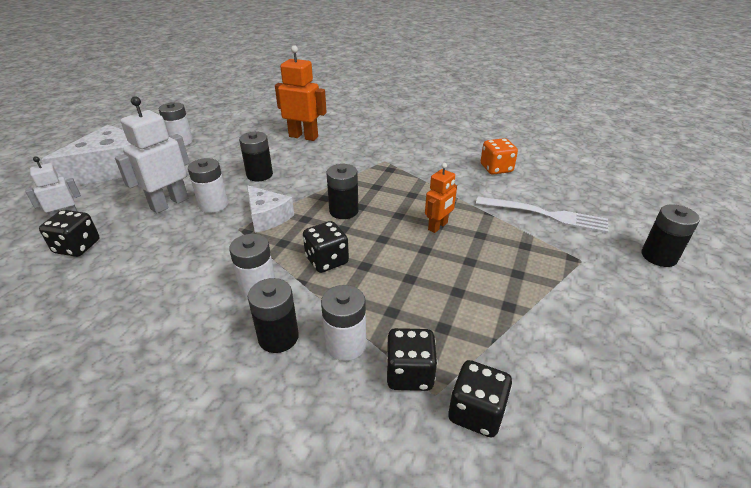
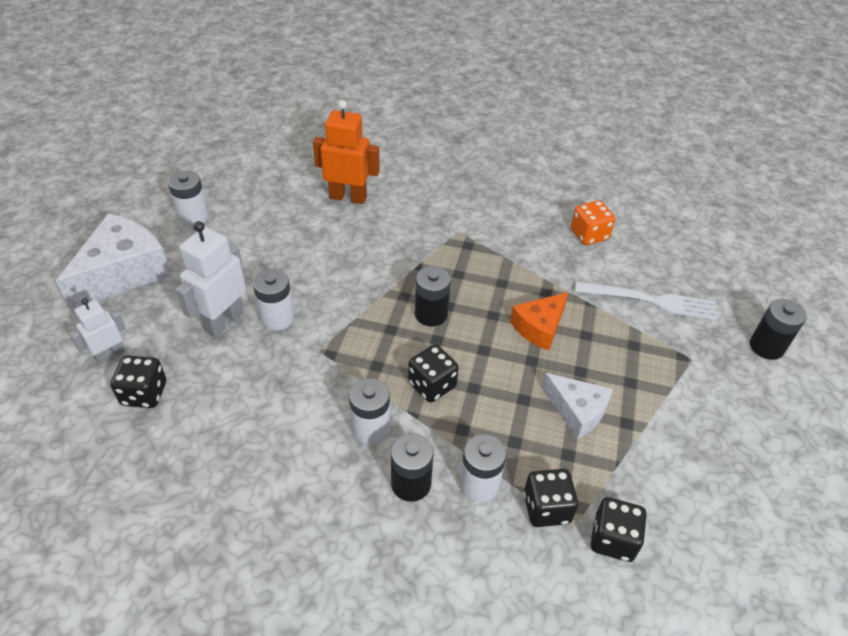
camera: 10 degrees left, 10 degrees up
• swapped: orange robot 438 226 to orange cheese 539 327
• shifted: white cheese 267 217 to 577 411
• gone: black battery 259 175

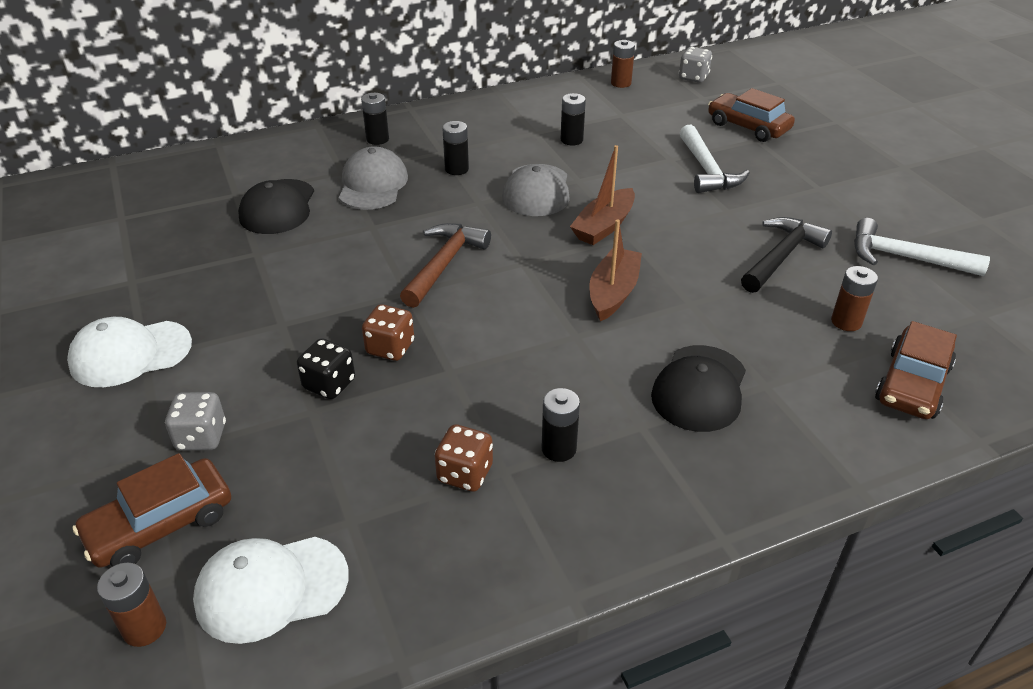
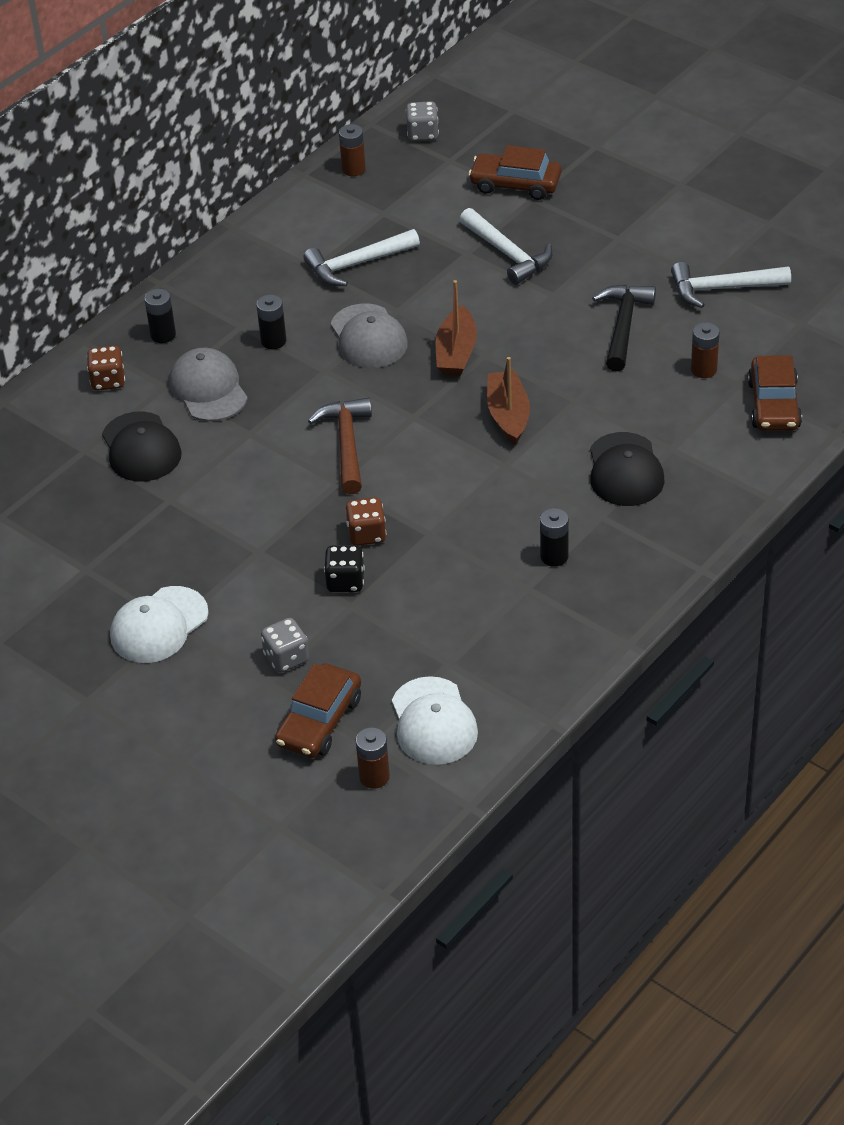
camera: 25 degrees left, 5 degrees up
• shifted: brown dice 465 474 to 108 381
• swapped: black battery 571 140 to white hammer 357 264
• rotated: white cap 271 588 = 433 722 60 degrees counterclockwise

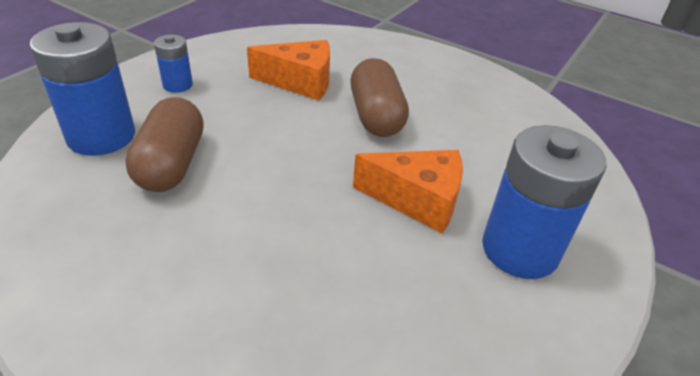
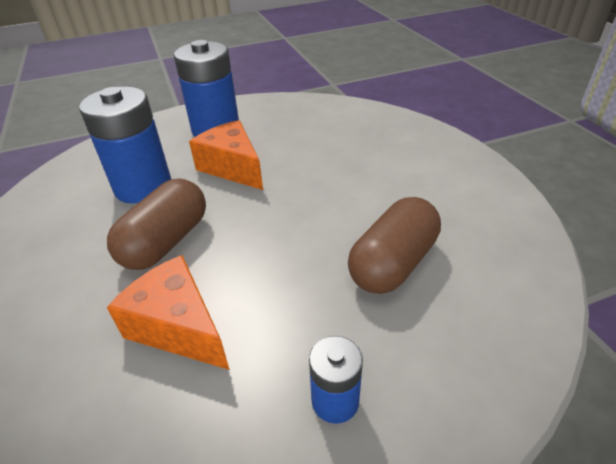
camera: 140 degrees left, 0 degrees up
• shifted: blue battery 101 136 to 143 187

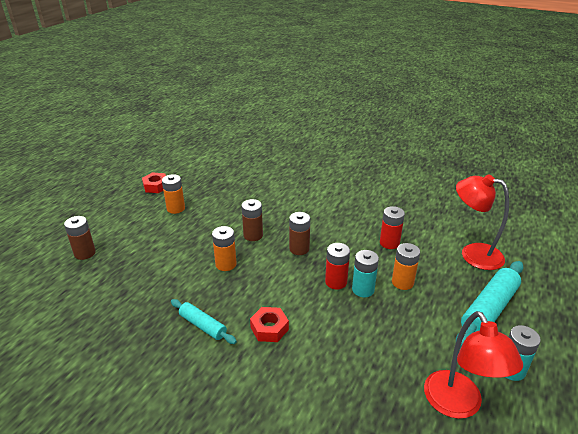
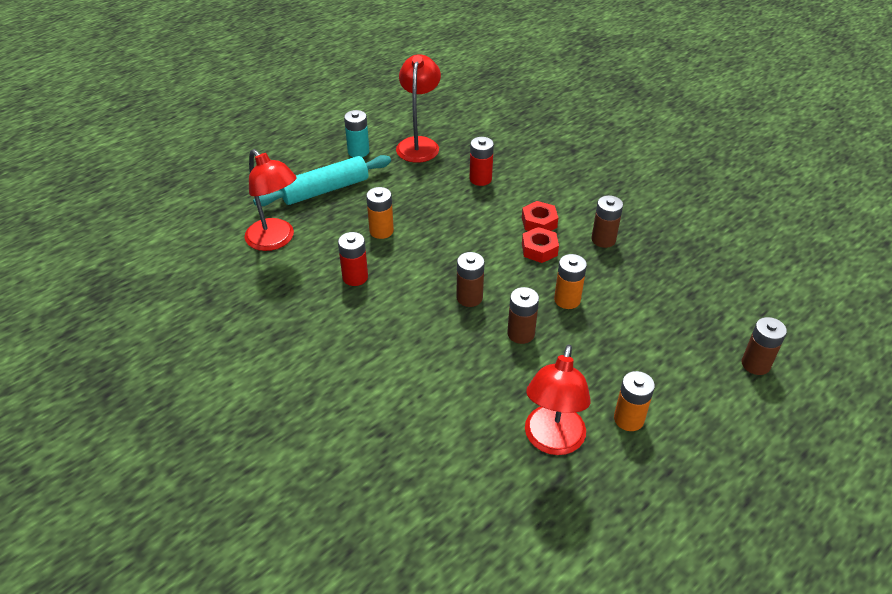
camera: 160 degrees left, 10 degrees up
• shifted: red battery 336 282 to 480 179
• shifted: red nut 156 186 to 539 249
• new: red lamp 552 441
• swapped: turquoise rolling pin 202 326 to brown battery 603 239
• gone: turquoise battery 363 289

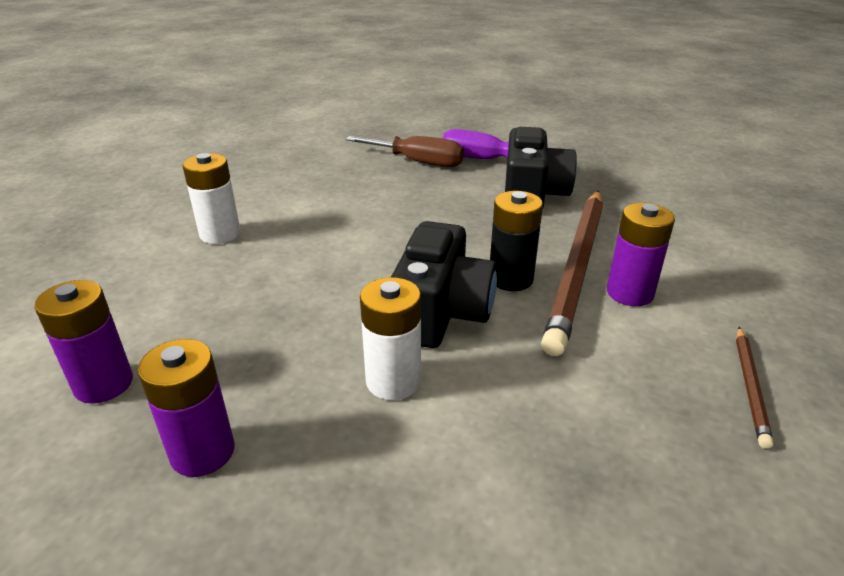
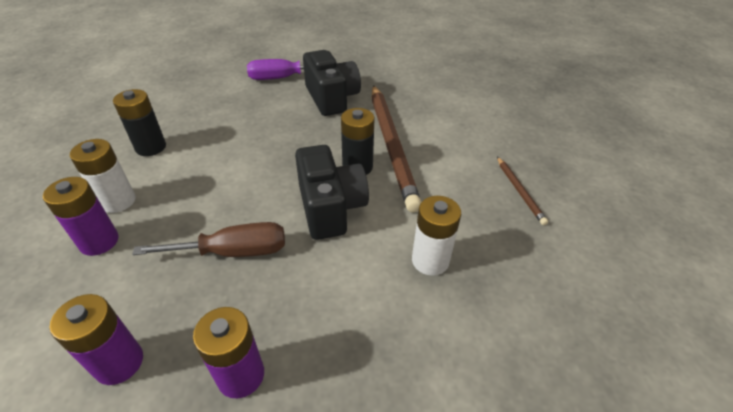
camera: 30 degrees left, 10 degrees up
• shifted: purple battery 629 293 to 99 241
• new: black battery 151 147
• shifted: brown screwdriver 418 162 to 233 252
• shifted: white battery 393 381 to 430 260

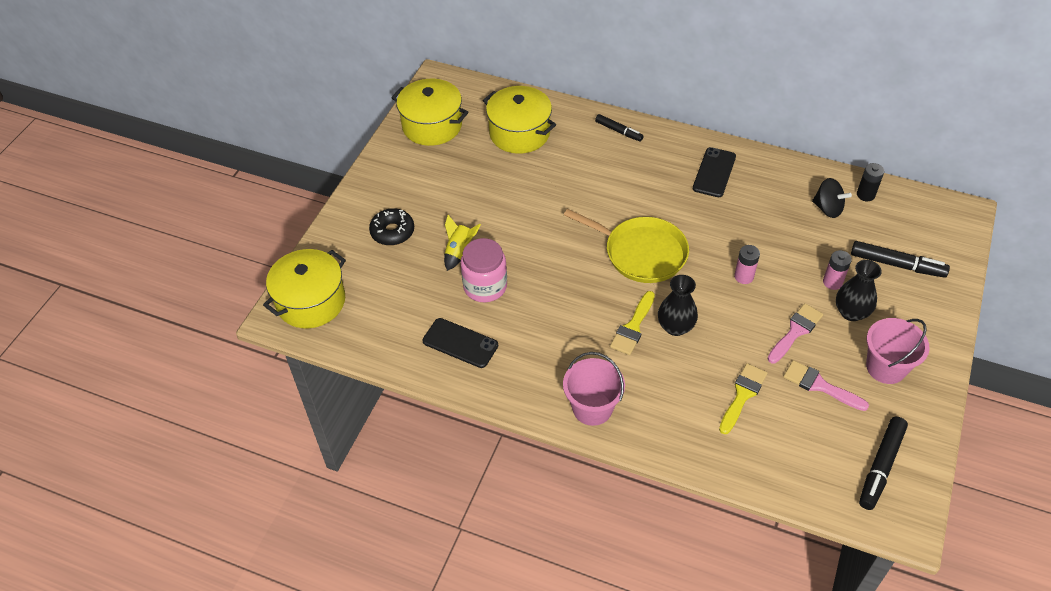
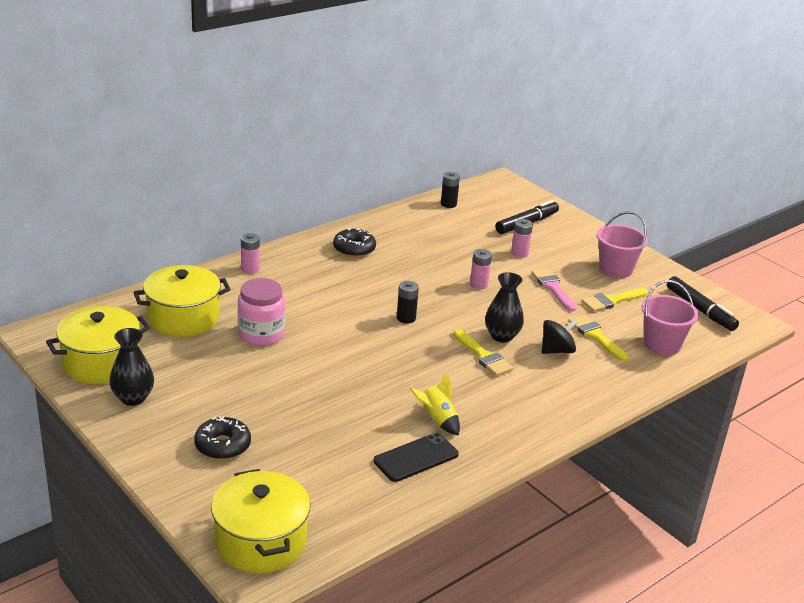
camera: 65 degrees left, 20 degrees down
• shifted: black vase 851 312 to 133 398
• shifted: pink jar 485 286 to 261 334
• swapped: black marker 618 131 to pink battery 250 269
• swapped: black phone 714 172 to black donut 354 249
• swapped: yellow pan 641 253 to black battery 406 318
• shifted: yellow rocket 459 252 to 437 419
• shifted: black spinning top 828 208 to 557 350
• repainted: pink brush 819 385 to yellow brush 611 301
• shifted: pink bucket 592 408 to 661 344

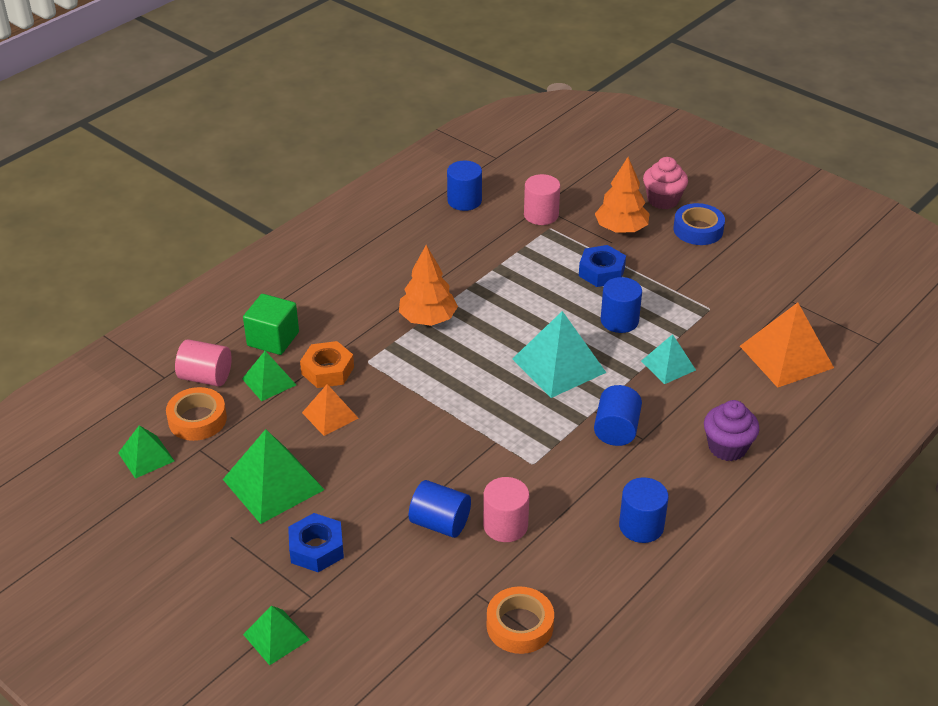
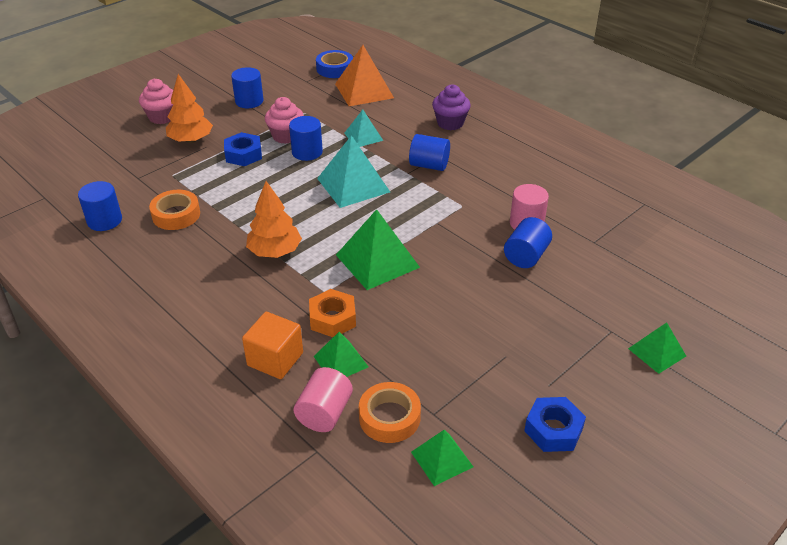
camera: 85 degrees left, 0 degrees up
• shifted: orange tape 519 625 to 176 215
• shifted: blue cylinder 641 526 to 249 101
• repainted: green cube 273 339 to orange cube 275 359
• new: pink cupcake 286 136
• shifted: blue tape 698 230 to 335 69
• shifted: green pyramid 273 484 to 377 261
• shifted: blue nut 316 548 to 553 430
• gone: orange pyramid 330 415
• gone: pink cylinder 541 215

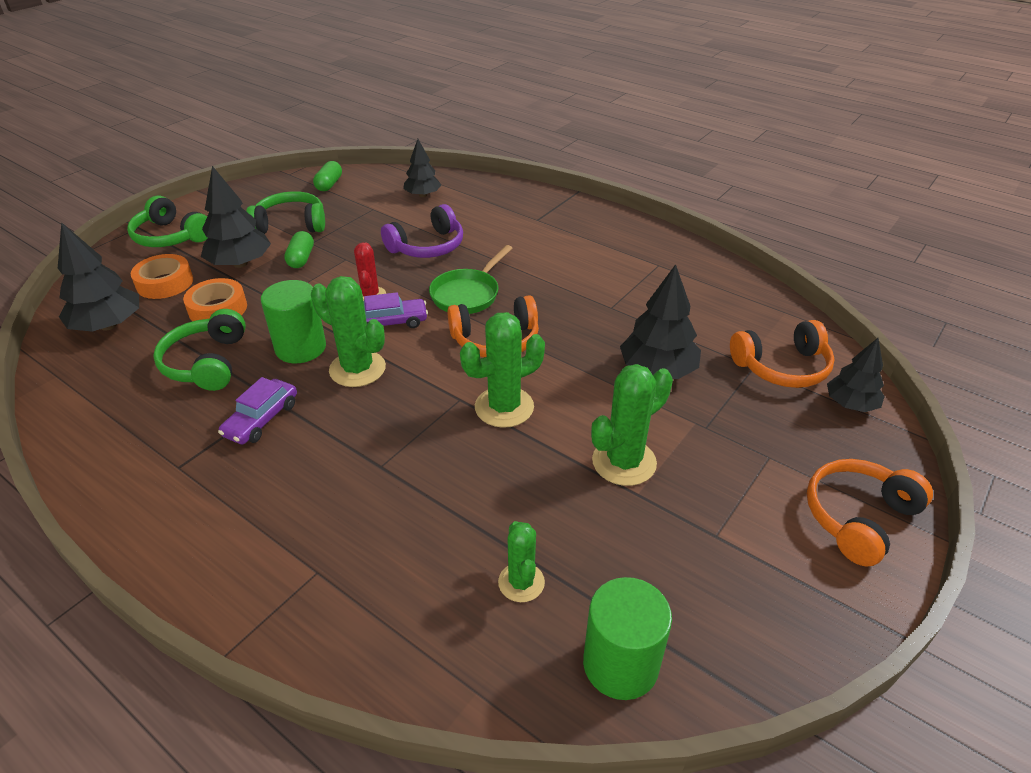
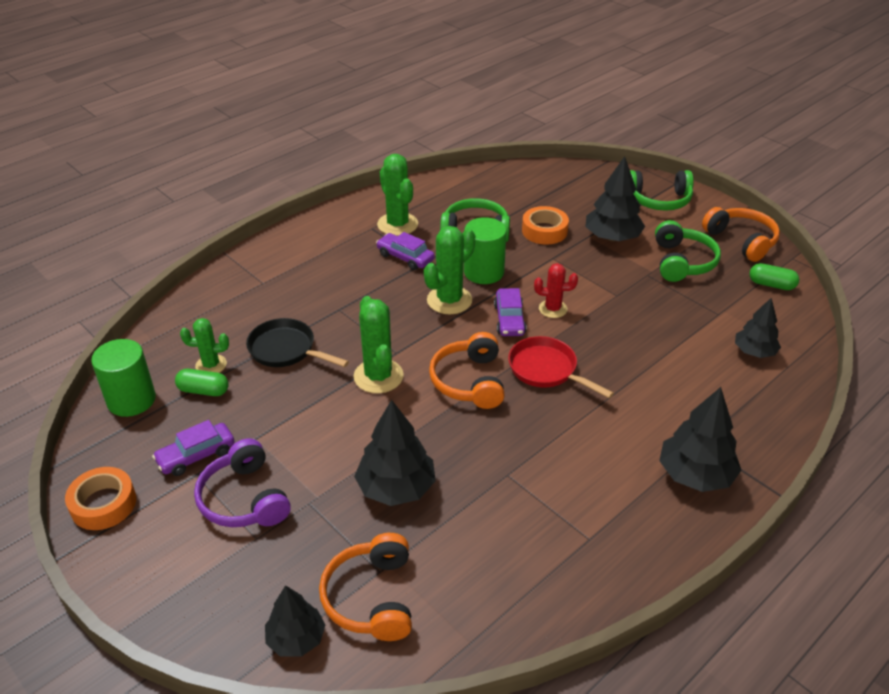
camera: 100 degrees right, 0 degrees up
• shifted: orange tape 165 283 to 103 504
• new: purple car 196 455
• shifted: green capsule 301 258 to 203 391
• shifted: purple headphones 427 246 to 244 499
• new: black pan 286 350
• shifted: green cactus 624 462 to 397 224
• repainted: green pan 467 294 to red pan 546 370
• rotated: green headphones 170 237 = 658 200 135 degrees counterclockwise
• shifted: black tree 108 325 to 695 475
• shifted: orange headphones 858 517 to 741 240

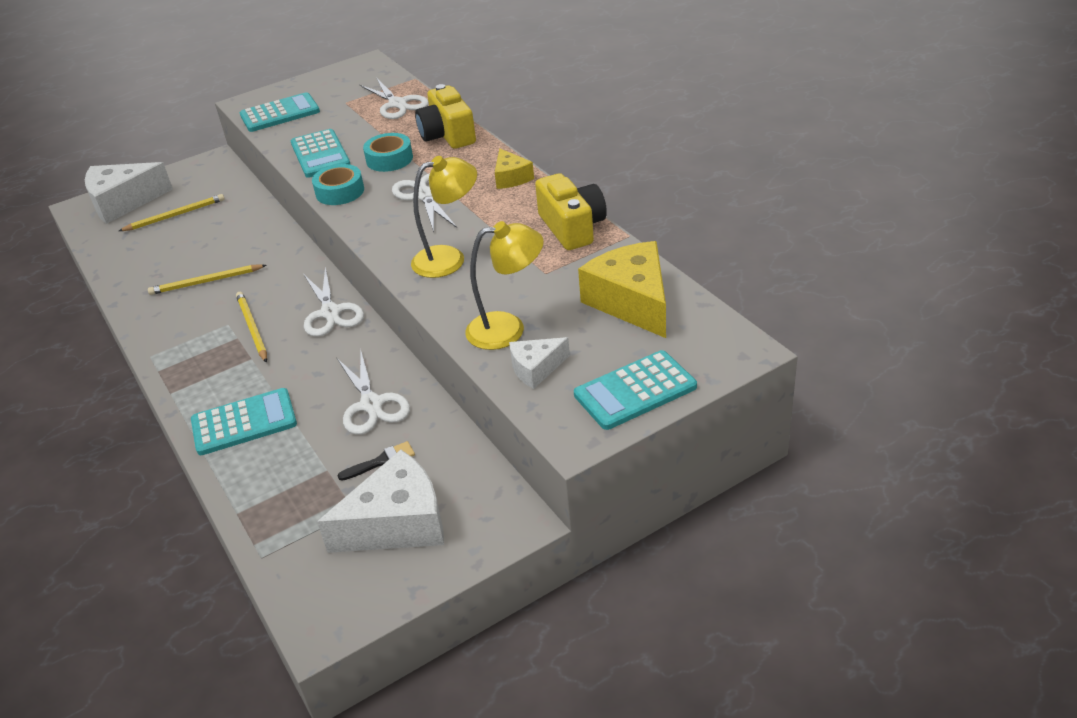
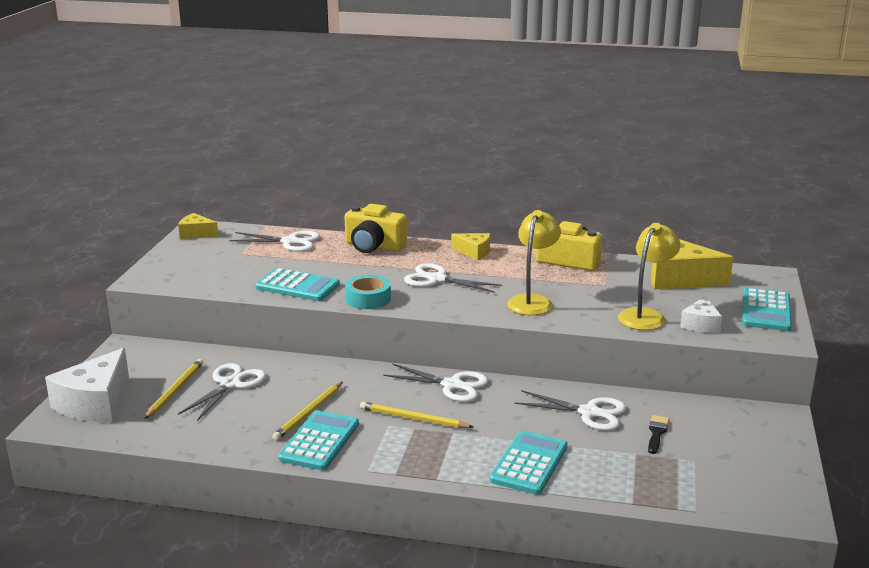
camera: 50 degrees left, 15 degrees down
• new: yellow cheese 196 233
• new: white scissors 230 384
• shifted: turquoise calculator 280 113 to 319 441
• gone: white cheese 397 523
• gone: turquoise tape 389 159

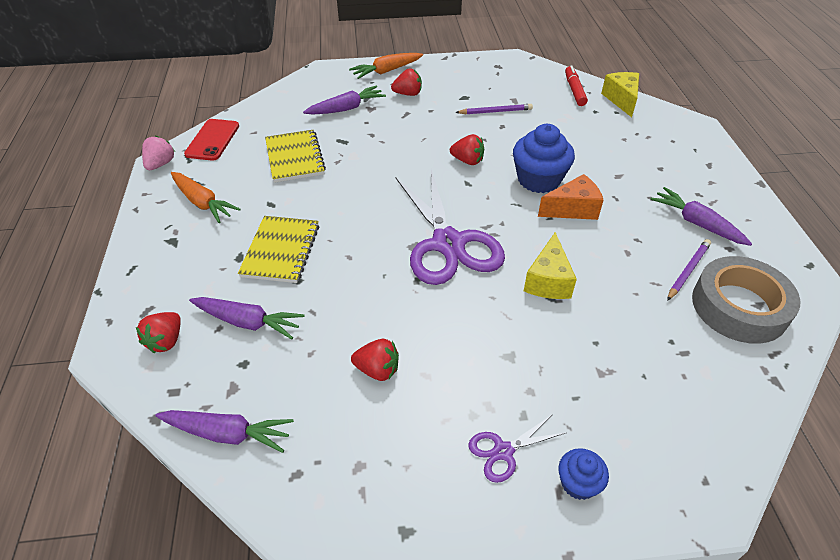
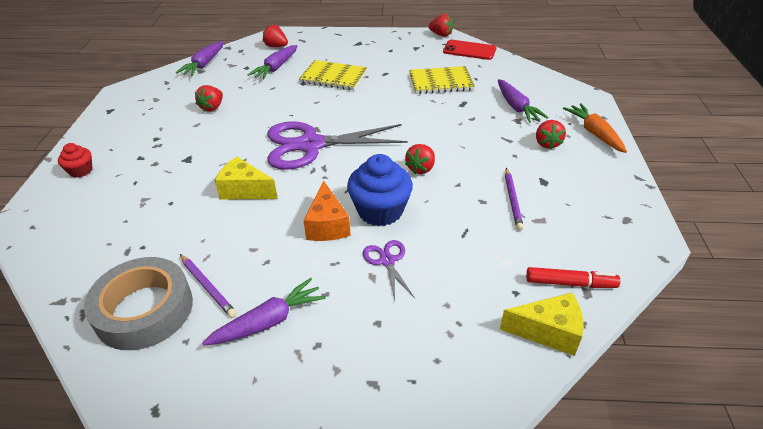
camera: 100 degrees right, 5 degrees down
• repainted: blue cupcake 578 483 to red cupcake 81 170
• shifted: purple scissors 503 451 to 387 261
• repainted: pink strawberry 160 164 to red strawberry 441 35
• gone: orange carrot 202 203

